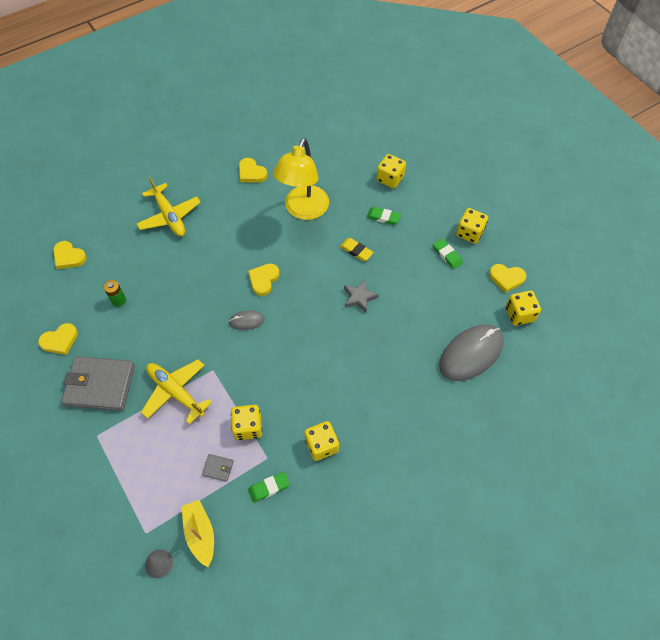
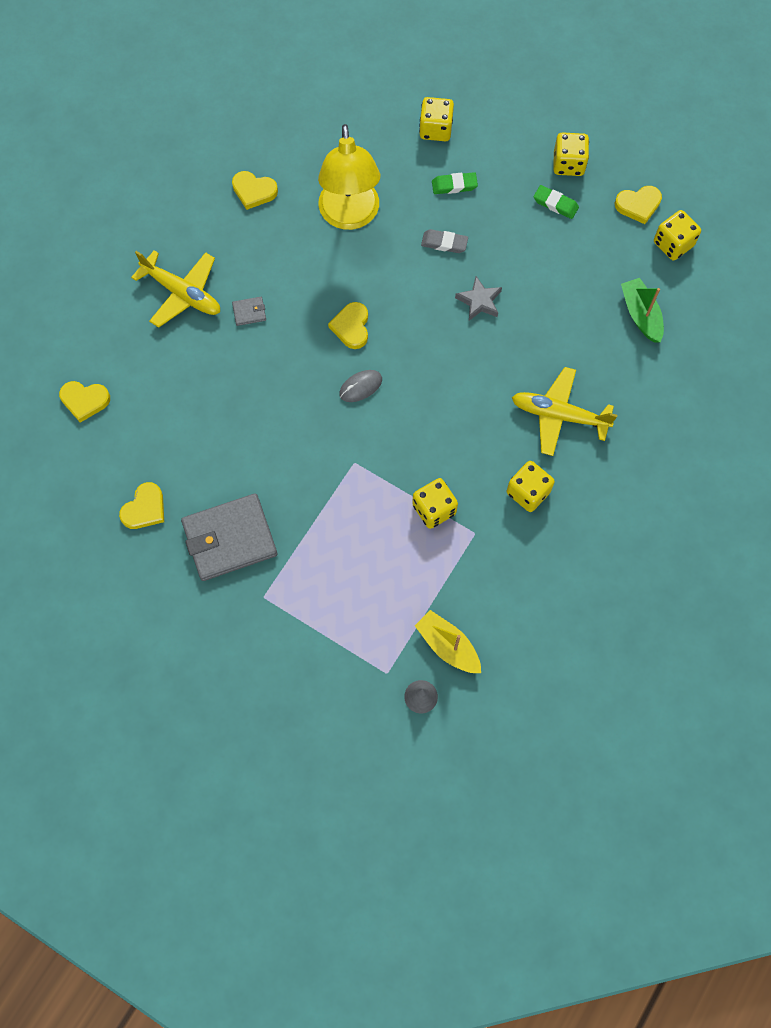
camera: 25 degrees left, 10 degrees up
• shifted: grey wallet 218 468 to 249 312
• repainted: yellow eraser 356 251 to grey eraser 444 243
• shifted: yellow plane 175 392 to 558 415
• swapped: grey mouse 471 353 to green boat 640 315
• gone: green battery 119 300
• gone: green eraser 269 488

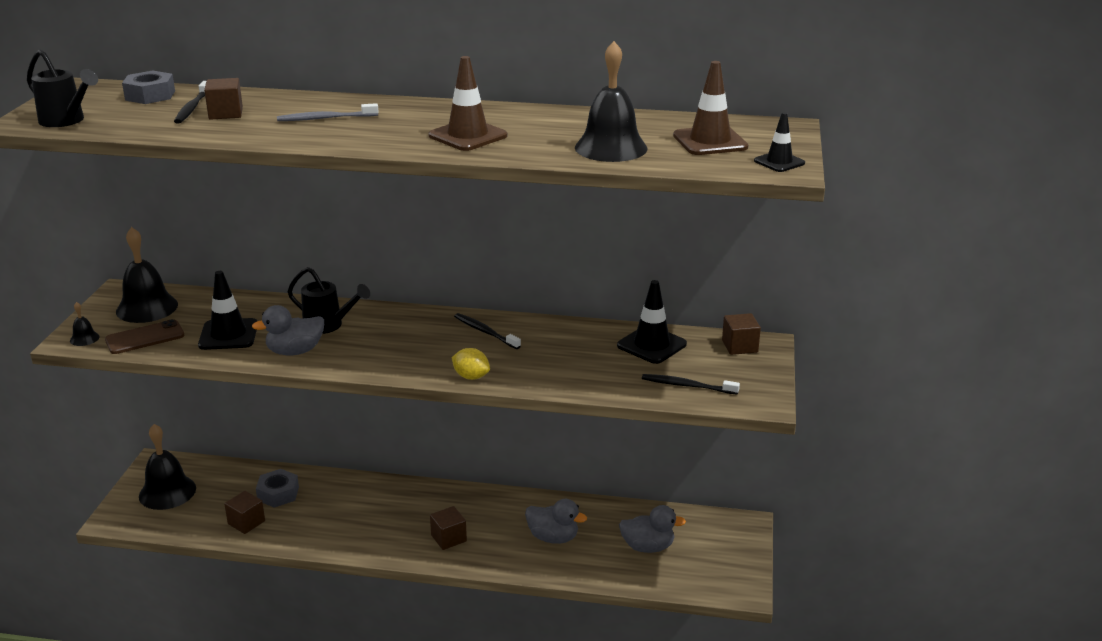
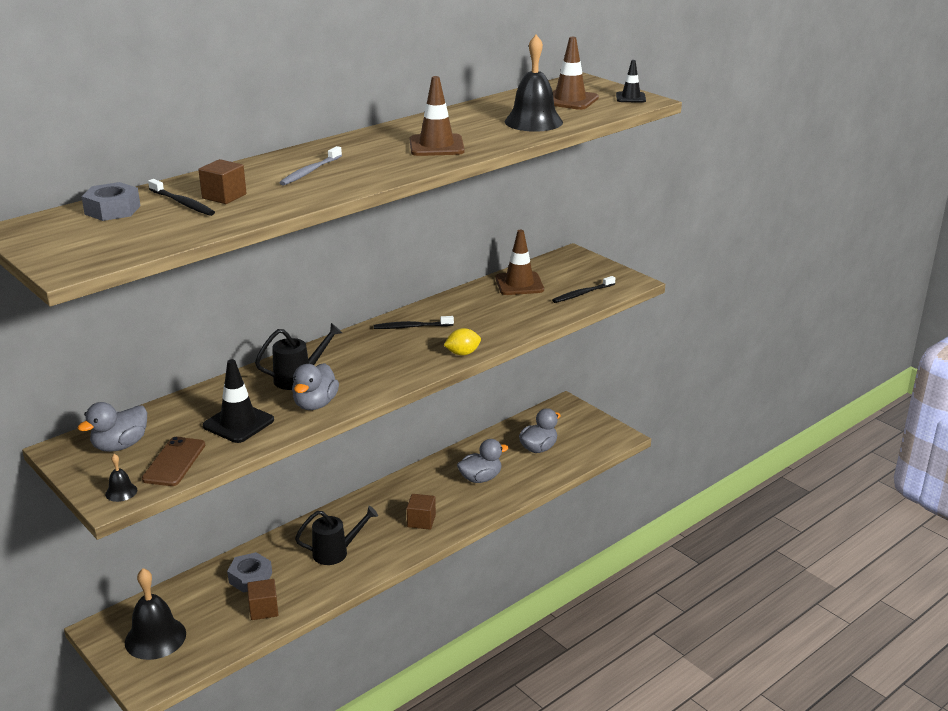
camera: 50 degrees left, 0 degrees up
• swapped: black bell 147 308 to grey duck 120 446
• shifted: black watering can 66 121 to 335 552
• repainted: black traffic cone 651 345 to brown traffic cone 519 284
• gone: brown cube 739 346

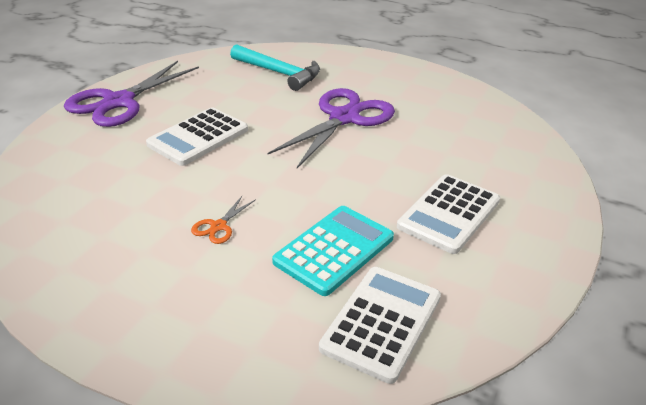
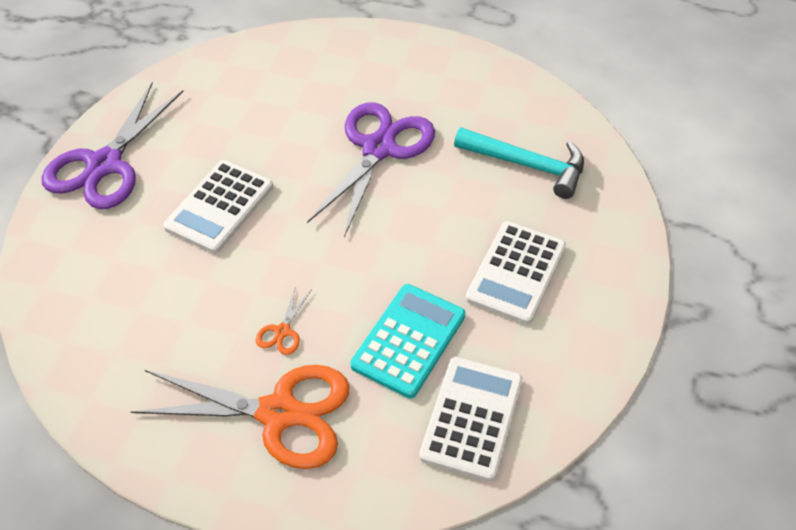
camera: 10 degrees left, 15 degrees up
• new: orange scissors 279 413
• shifted: turquoise hammer 279 73 to 527 165

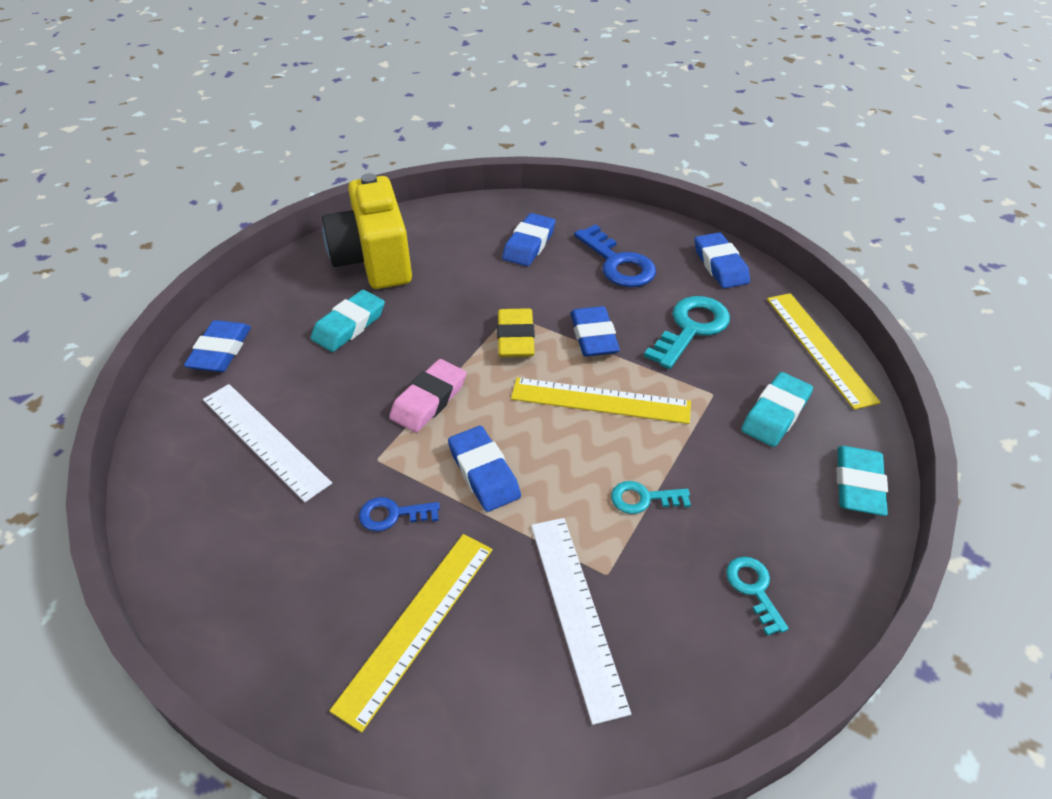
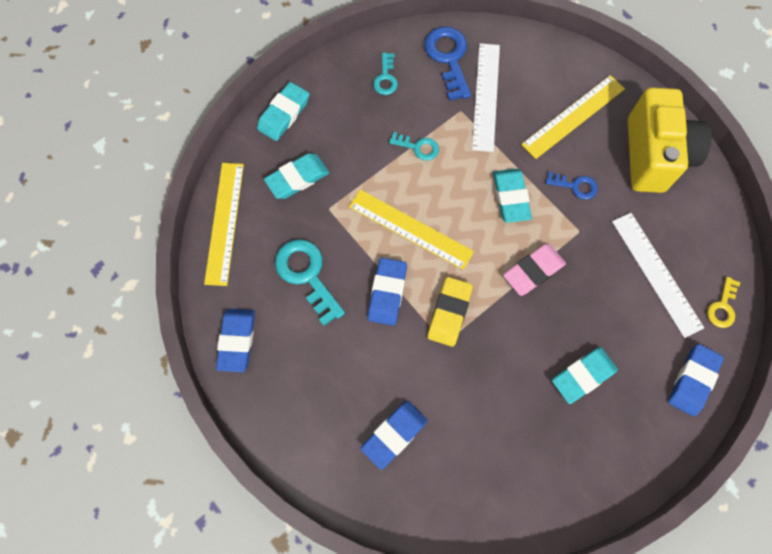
camera: 160 degrees left, 25 degrees up
• rotated: turquoise key 691 328 = 307 275 90 degrees clockwise
• shifted: blue key 618 263 to 448 58
• repainted: blue eraser 484 473 to turquoise eraser 511 197
• shifted: yellow camera 374 260 to 654 155
• new: yellow key 722 307

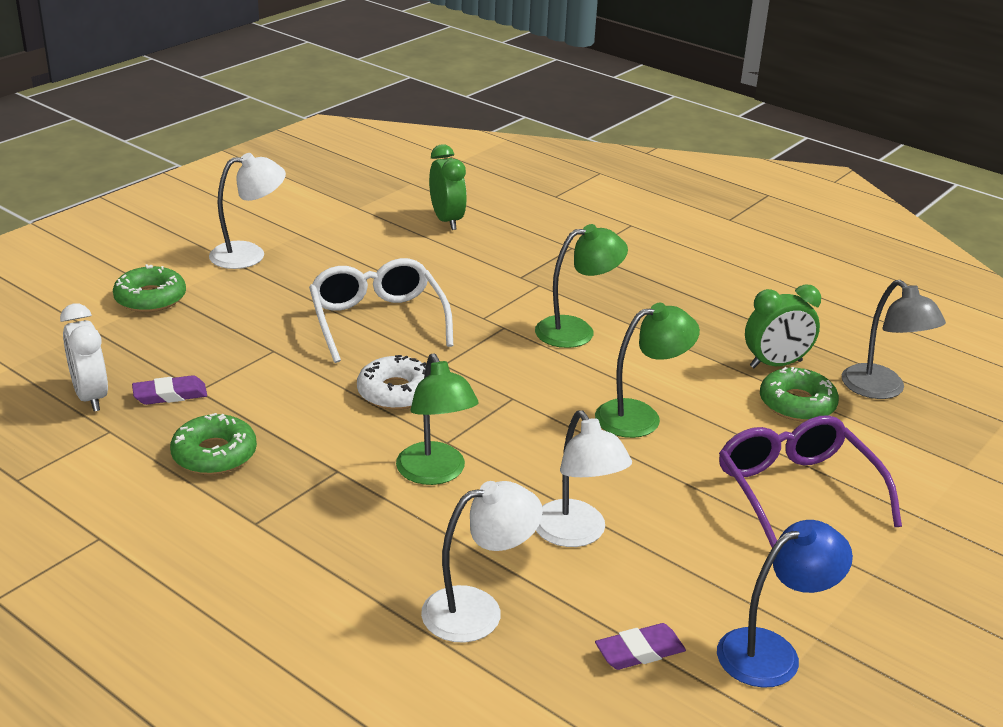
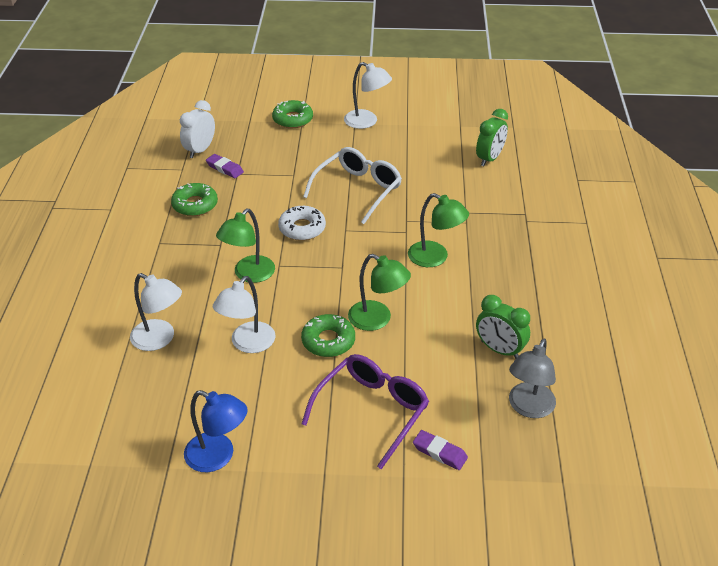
camera: 55 degrees right, 10 degrees up
• shifted: green donut 797 404 to 328 341
• shifted: purple eraser 639 651 to 439 452

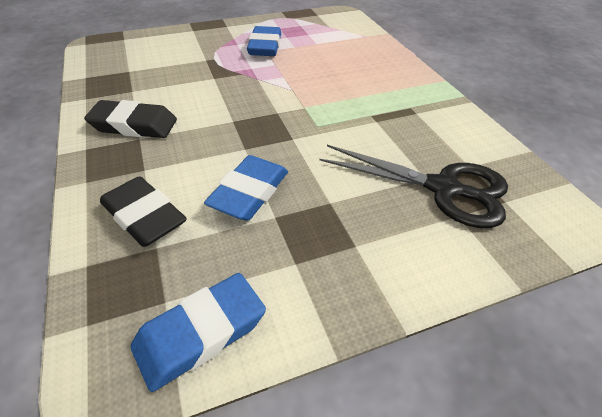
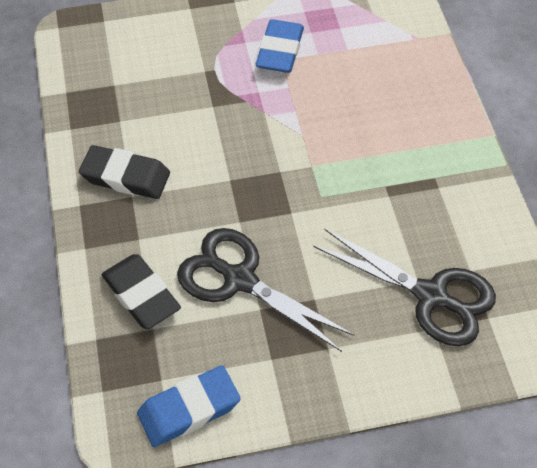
camera: 10 degrees right, 10 degrees up
• swapped: blue eraser 249 193 to black scissors 239 279

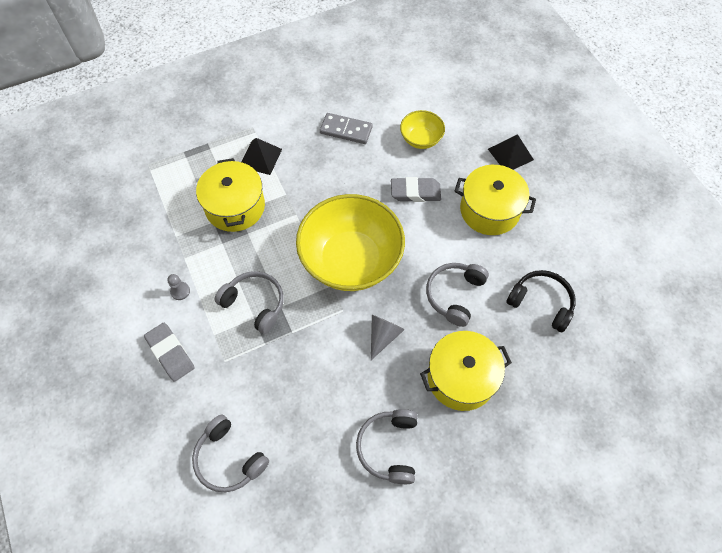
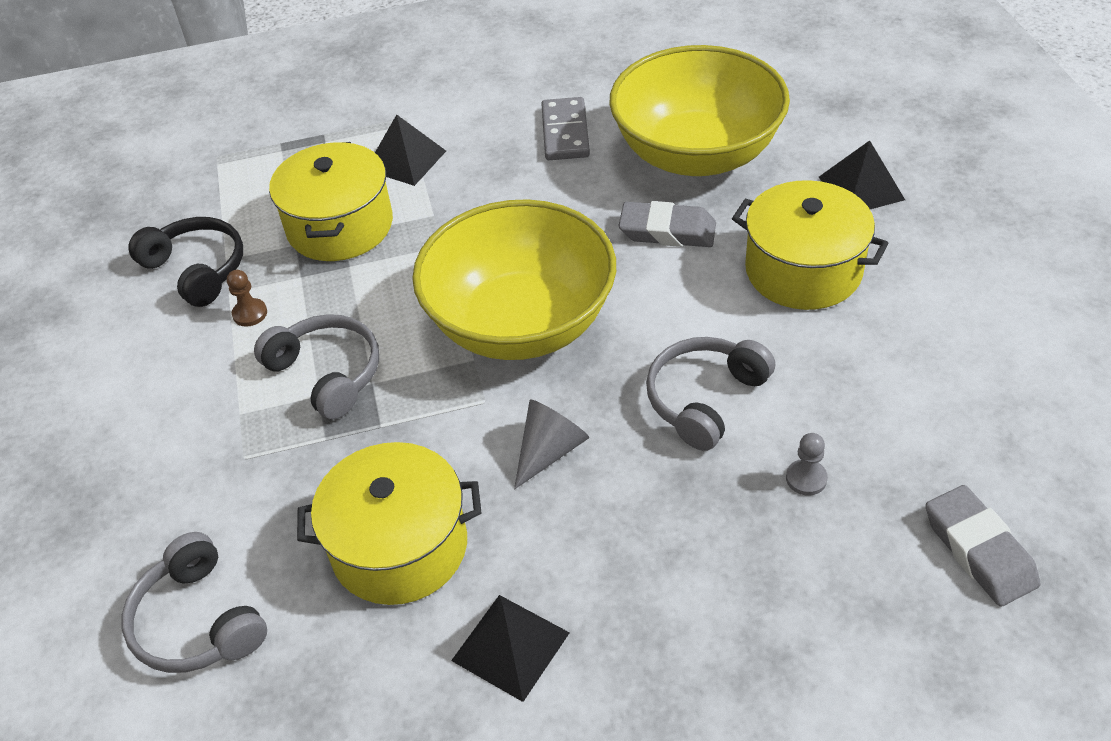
camera: 15 degrees right, 15 degrees down
• shifted: black headphones 541 303 to 197 269
• new: brown pawn 250 314
• shifted: yellow pot 461 378 to 399 546
• swapped: grey headphones 389 447 to black pyramid 510 646
• rotated: grey domino 346 130 = 565 132 60 degrees clockwise
• scaled: yellow bowl 421 139 = 696 154 x2.12
• shifted: grey pawn 180 291 to 806 478
• shifted: grey eraser 170 353 to 979 550

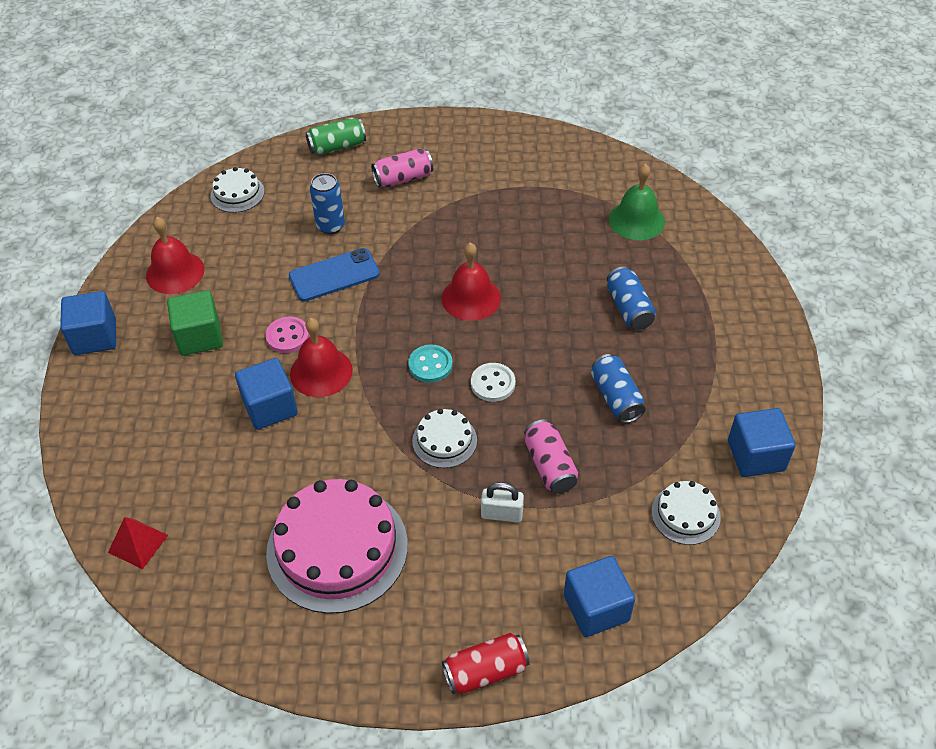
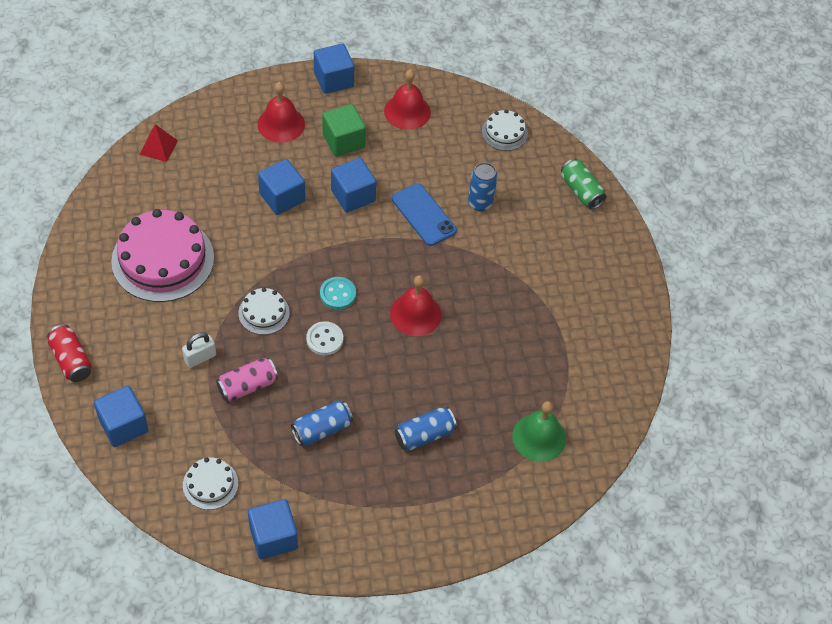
camera: 75 degrees right, 5 degrees up
• rotated: white padlock 502 514 = 200 357 60 degrees clockwise
• shifted: red bell 321 372 to 281 124
• swapped: pink button 287 336 to blue cube 353 195
• gone: pink can 403 178

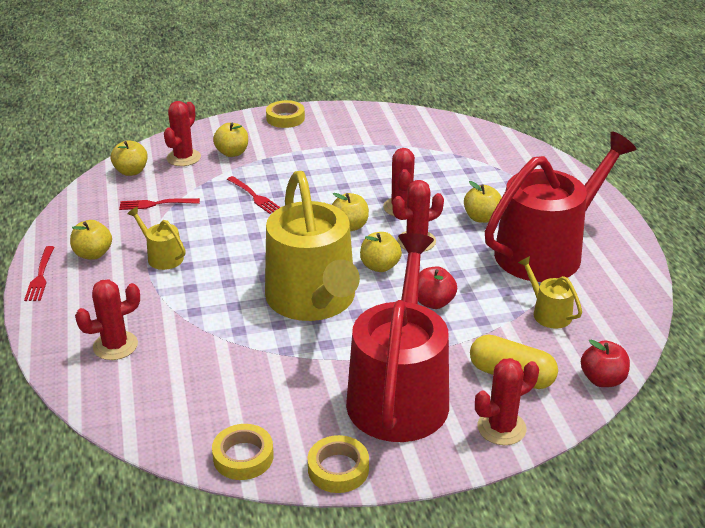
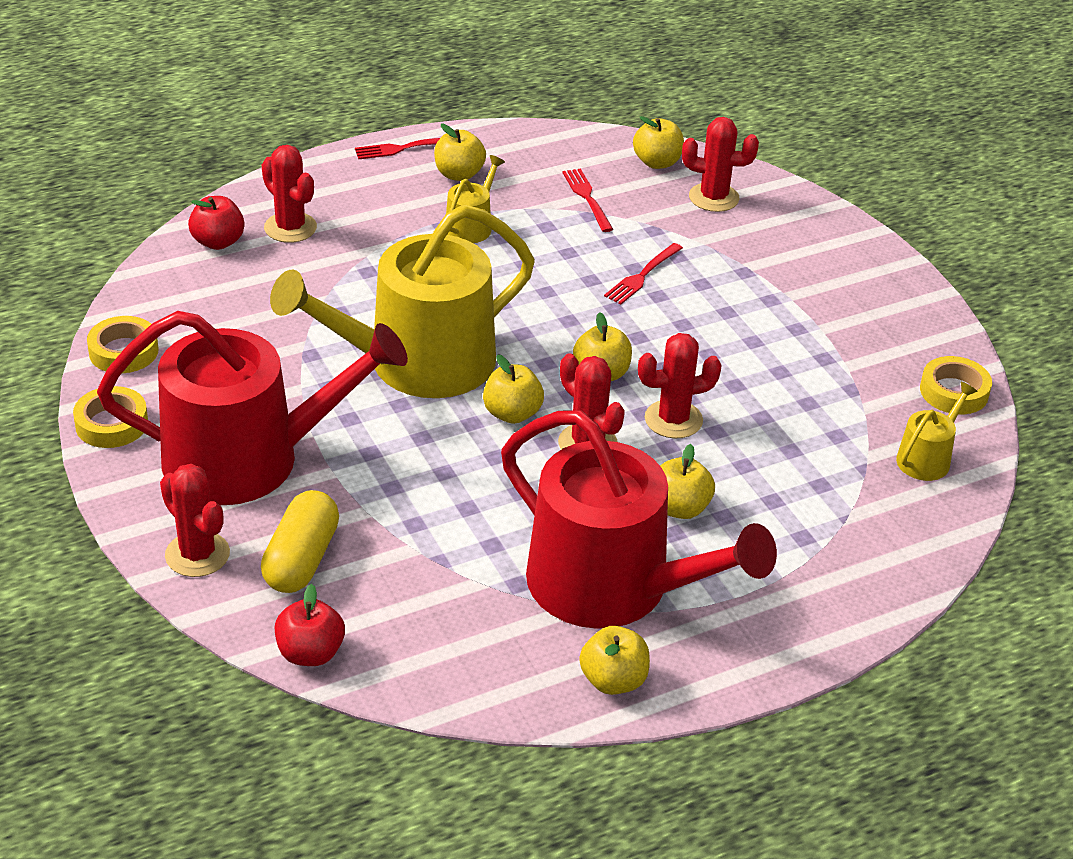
camera: 75 degrees right, 5 degrees up
• shifted: red apple 433 302 to 218 242
• shifted: yellow apple 232 153 to 613 680
• shifted: yellow watering can 548 313 to 927 458
• shifted: yellow tape 285 118 to 954 392

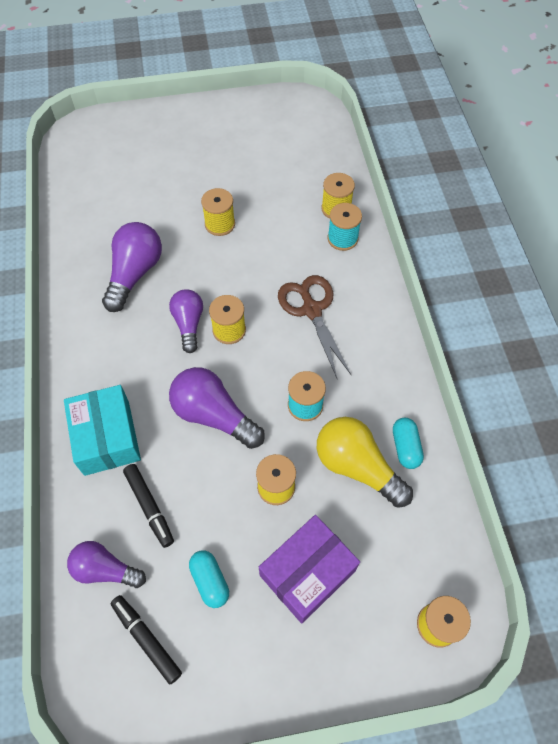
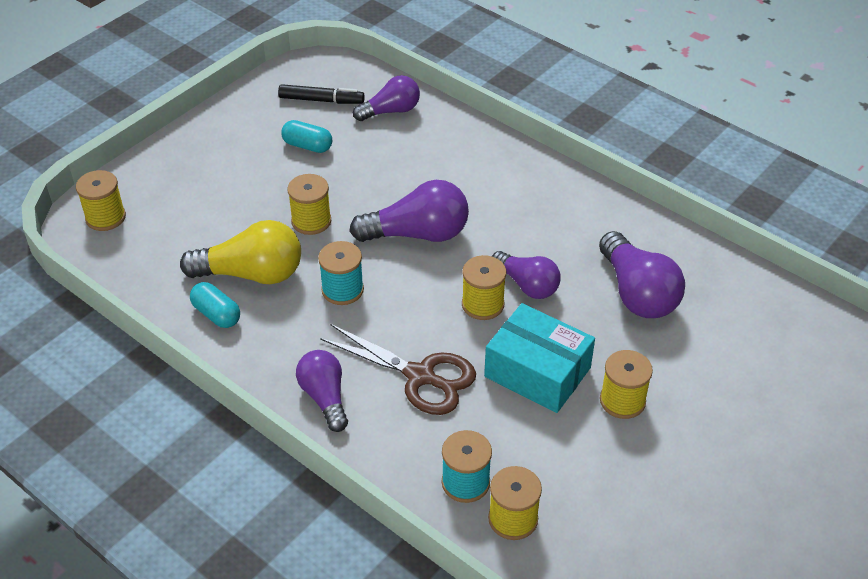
camera: 140 degrees right, 15 degrees down
• new: purple light bulb 325 397
• shifted: turquoise box 107 437 to 537 372
• gone: black marker 149 506
• gone: purple box 307 573

